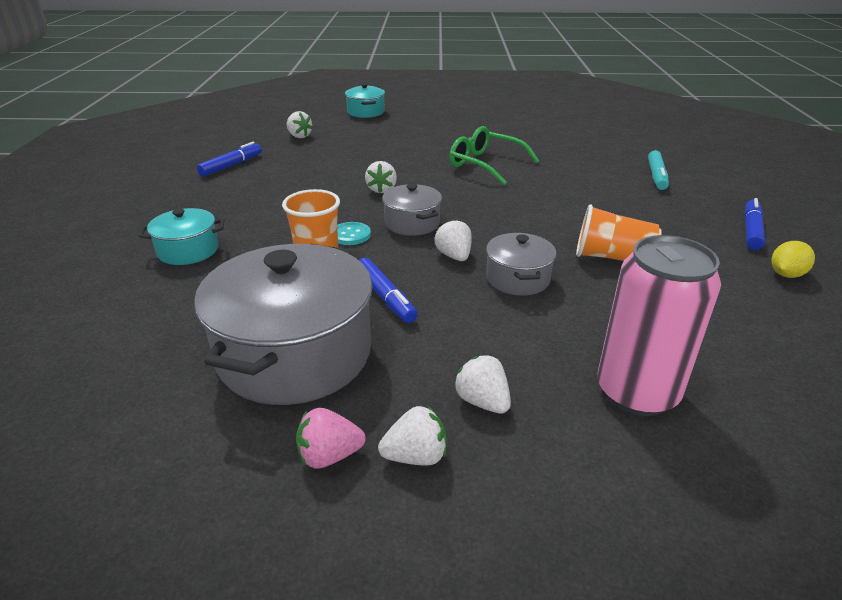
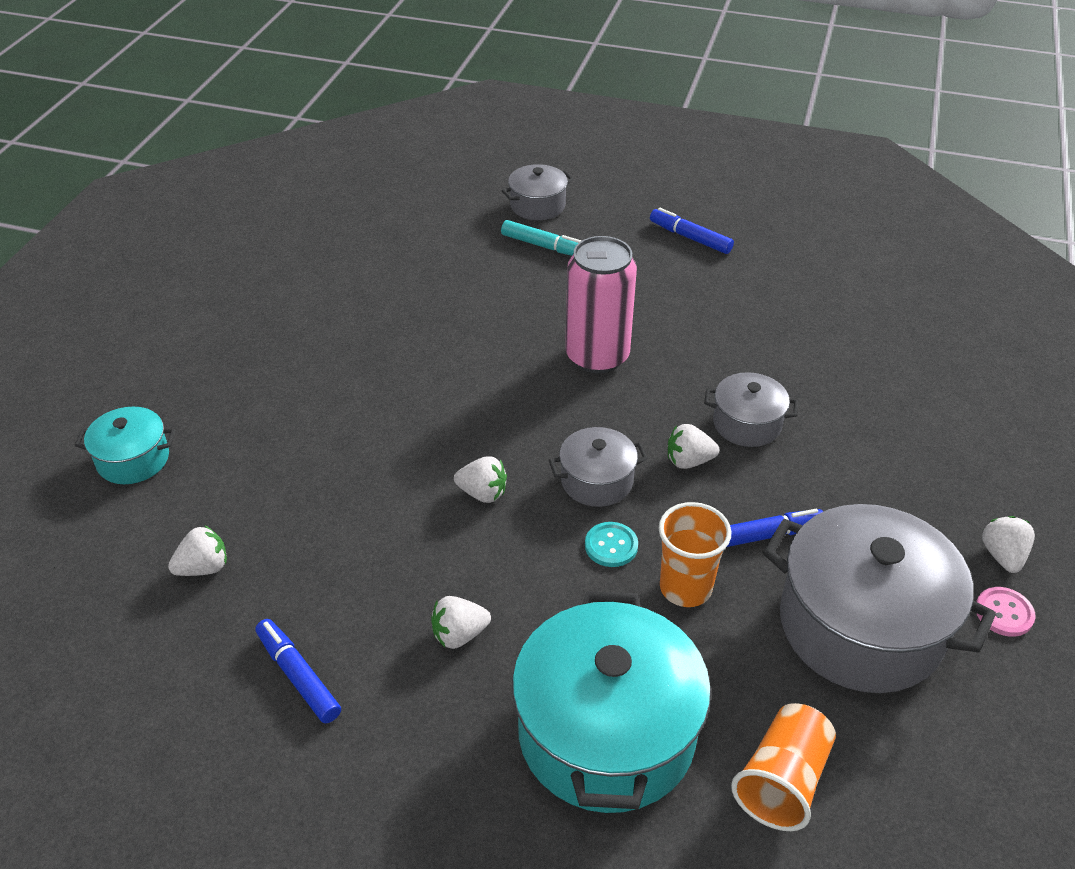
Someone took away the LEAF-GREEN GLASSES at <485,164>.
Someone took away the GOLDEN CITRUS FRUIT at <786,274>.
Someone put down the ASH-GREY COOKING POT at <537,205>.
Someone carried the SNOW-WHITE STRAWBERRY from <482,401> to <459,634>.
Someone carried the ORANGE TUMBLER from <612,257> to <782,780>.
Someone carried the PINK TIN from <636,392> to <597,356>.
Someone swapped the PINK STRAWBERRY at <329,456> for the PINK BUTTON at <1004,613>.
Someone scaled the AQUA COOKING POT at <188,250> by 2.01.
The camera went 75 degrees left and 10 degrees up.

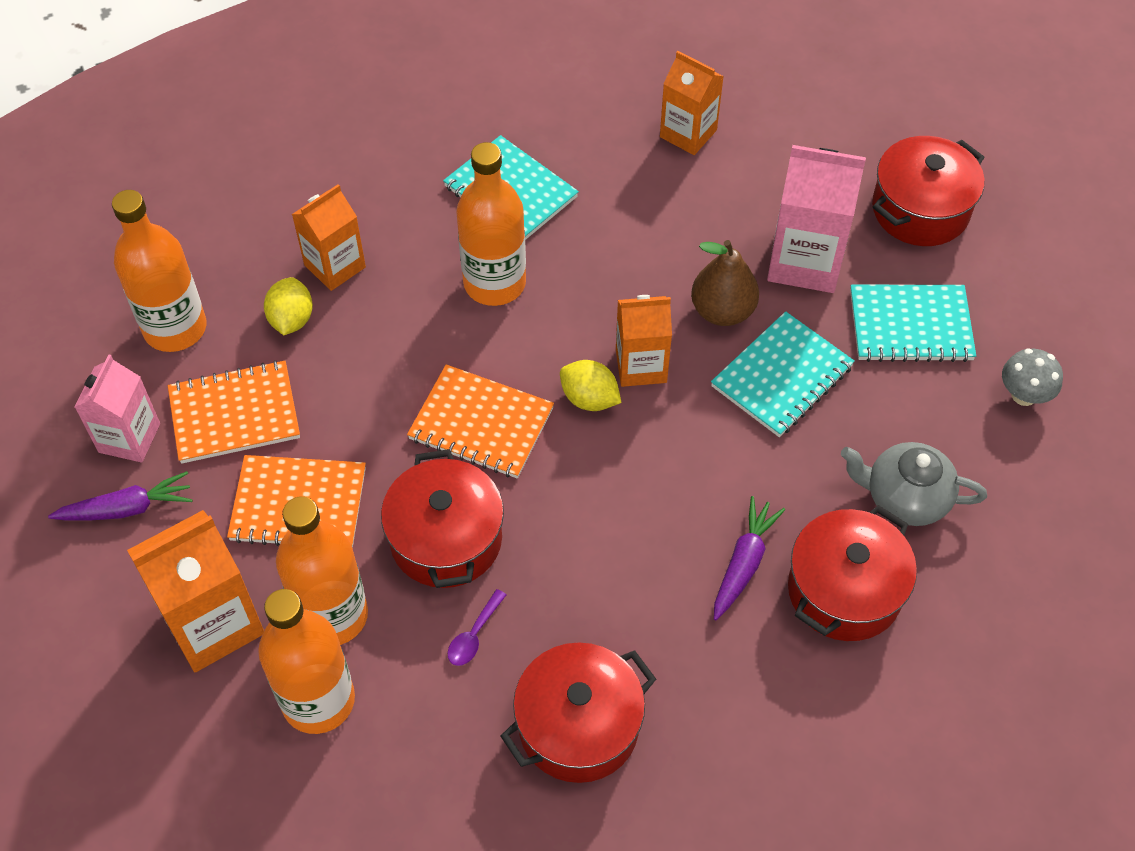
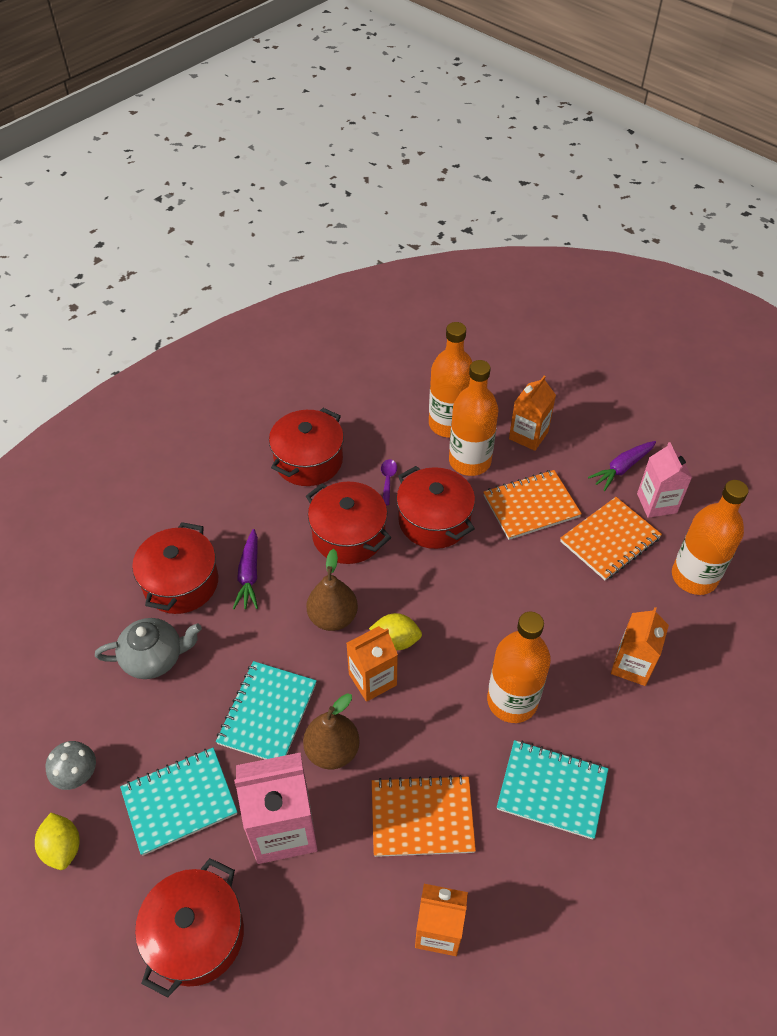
Someone put down the RED COOKING POT at <348,535>.
Someone put down the DARK BROWN PEAR at <333,617>.
Someone carried the GOLDEN CITRUS FRUIT from <291,319> to <63,847>.
Someone carried the ORANGE EXERCISE BOOK from <481,424> to <422,817>.
Someone scaled the ORANGE MILK CARTON at <213,623> by 0.66.
The camera went 155 degrees right and 5 degrees down.

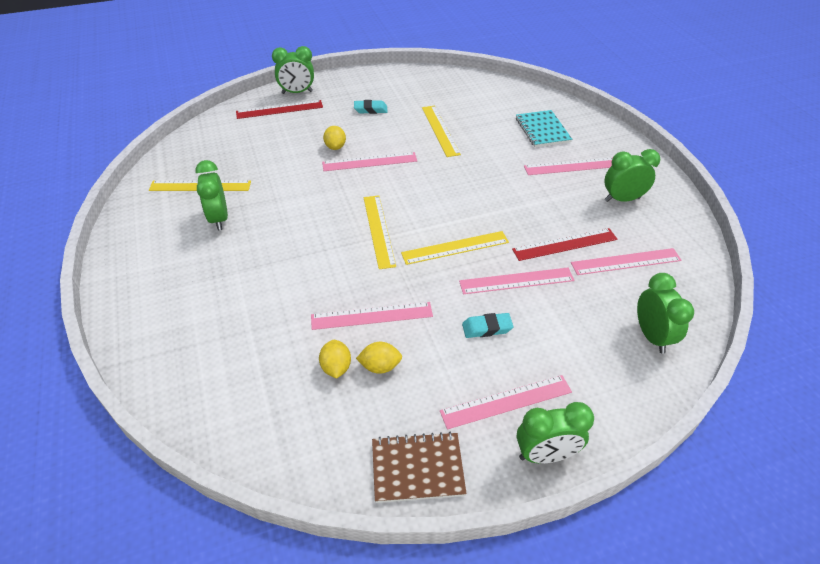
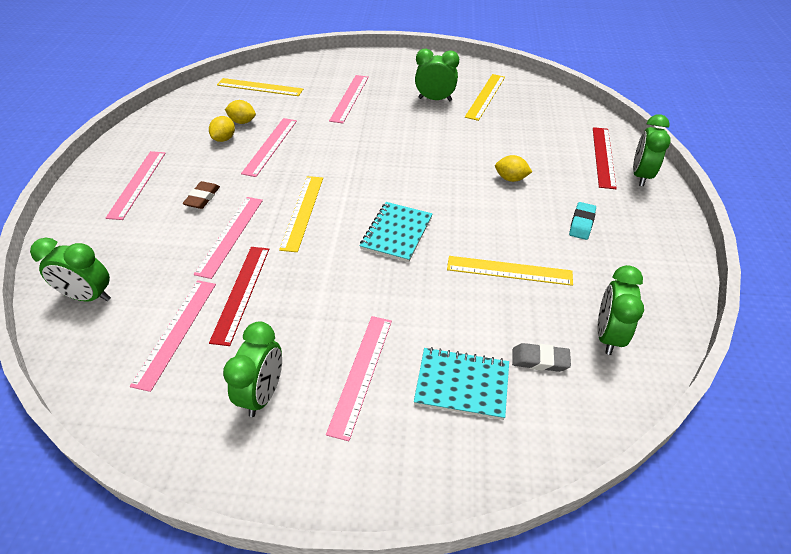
Someone took away the DARK BROWN EXERCISE BOOK at <417,468>.
Someone put down the AQUA EXERCISE BOOK at <396,233>.
Someone put down the ASH-GREY PENCIL ERASER at <540,360>.
Someone carried the PINK RULER from <369,162> to <349,98>.
Someone carried the GOLDEN RULER from <378,230> to <260,87>.
Someone carried the LEAF-GREEN CLOCK from <545,454> to <608,335>.
Someone repainted the AQUA PENCIL ERASER at <487,328>, which became the DARK BROWN PENCIL ERASER at <202,198>.
The camera went 115 degrees right and 0 degrees up.

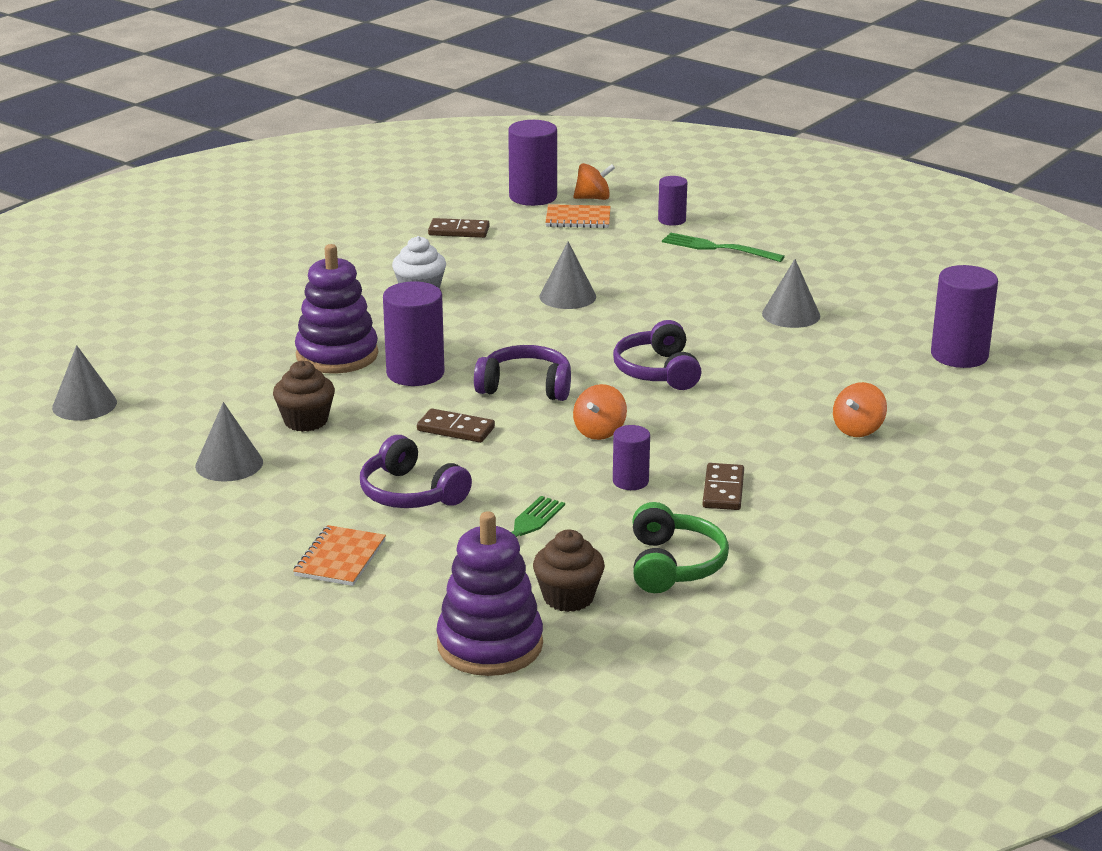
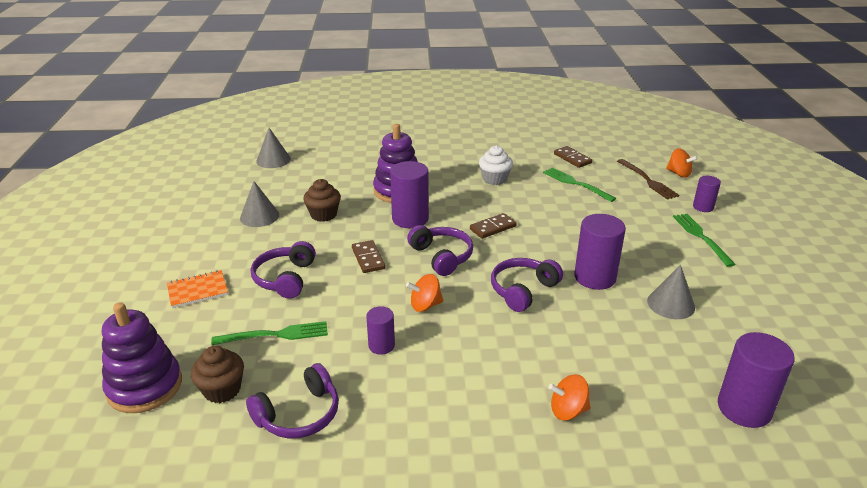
Someone took away the ASH-GREY CONE at <567,296>.
Someone put down the LEAF-GREEN TABLE FORK at <575,184>.
Someone carried the VIOLET CYLINDER SHAPE from <533,197> to <595,277>.
Someone carried the DARK BROWN DOMINO PIECE from <723,490> to <492,228>.
Someone swapped the ORANGE EXERCISE BOOK at <578,218> for the DARK BROWN TABLE FORK at <648,181>.
Someone repainted the LEAF-GREEN HEADSET at <674,565>, which became the VIOLET HEADSET at <299,415>.
The camera went 50 degrees right and 5 degrees up.

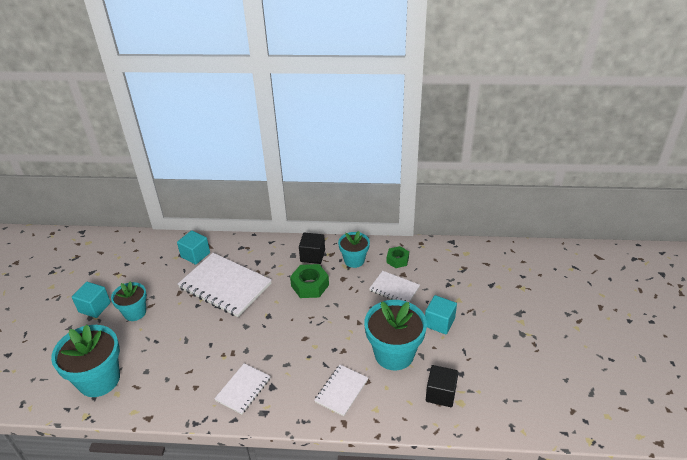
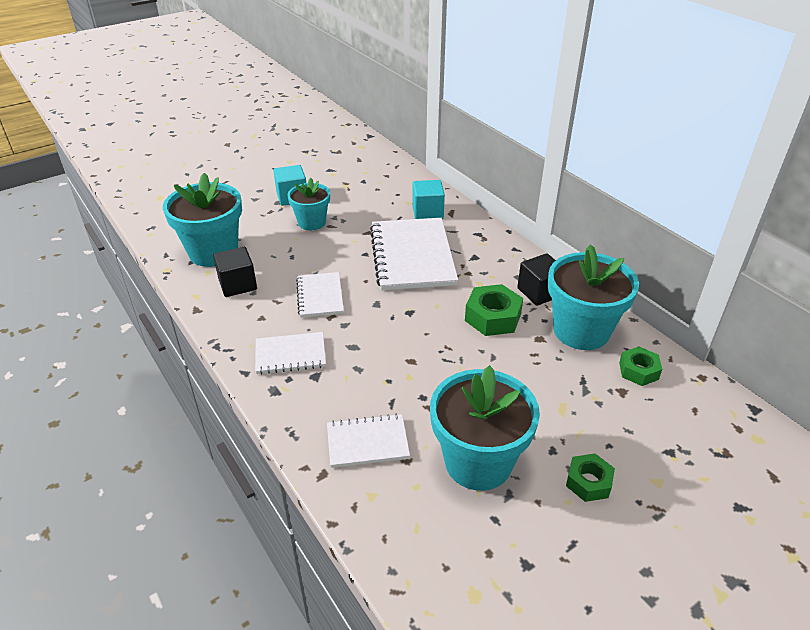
Someone carried the SNOW-WHITE EXERCISE BOOK from <394,289> to <320,296>.
Someone carried the BLACK BLOCK from <440,394> to <237,284>.
Someone swapped the AQUA BLOCK at <439,322> for the LEAF-GREEN NUT at <588,482>.
Someone scaled the AQUA PLANT POT at <354,260> by 1.66.
The camera went 50 degrees right and 0 degrees up.

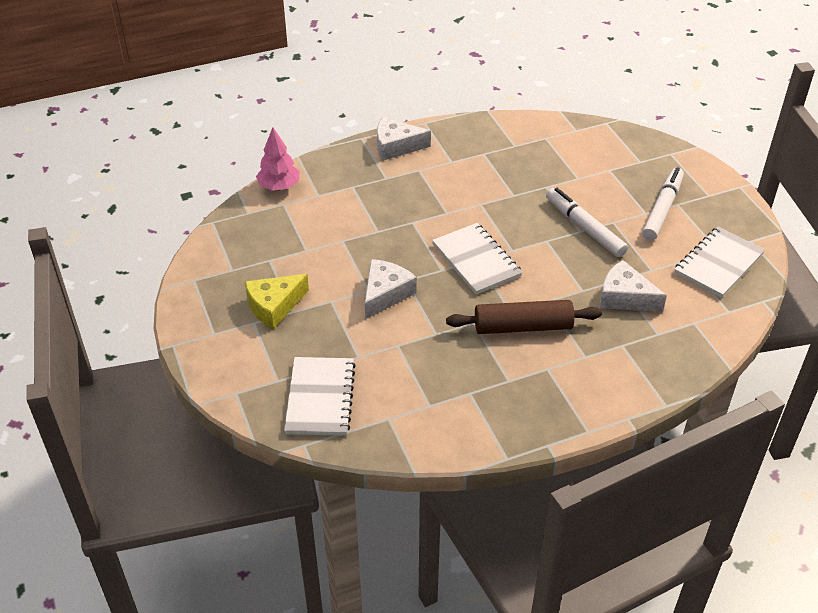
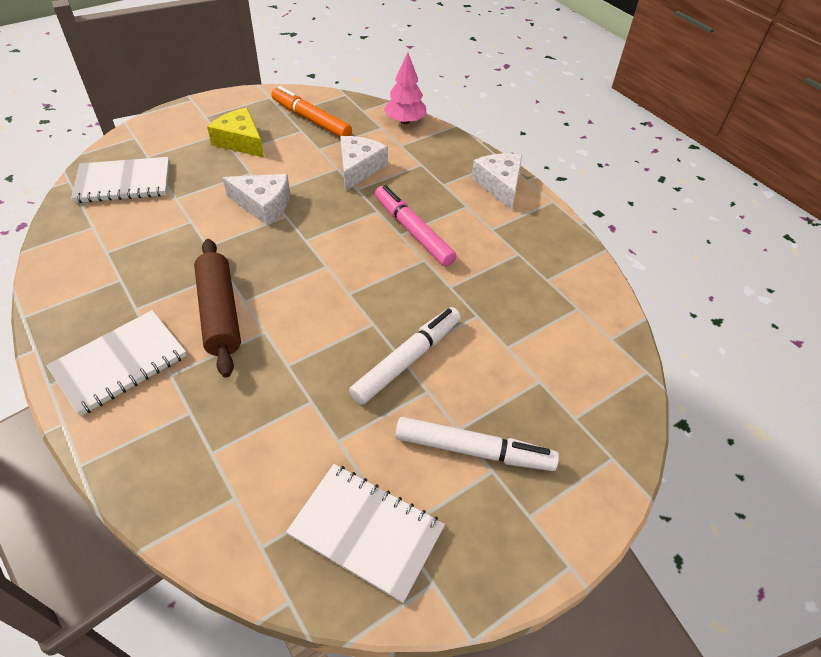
Someone put down the ORANGE FELT PEN at <311,120>.
Someone put down the PINK FELT PEN at <413,231>.
Someone carried the SNOW-WHITE EXERCISE BOOK from <476,260> to <120,363>.
Someone carried the SNOW-WHITE CHEESE WEDGE from <625,297> to <359,168>.
The camera went 75 degrees right and 5 degrees up.

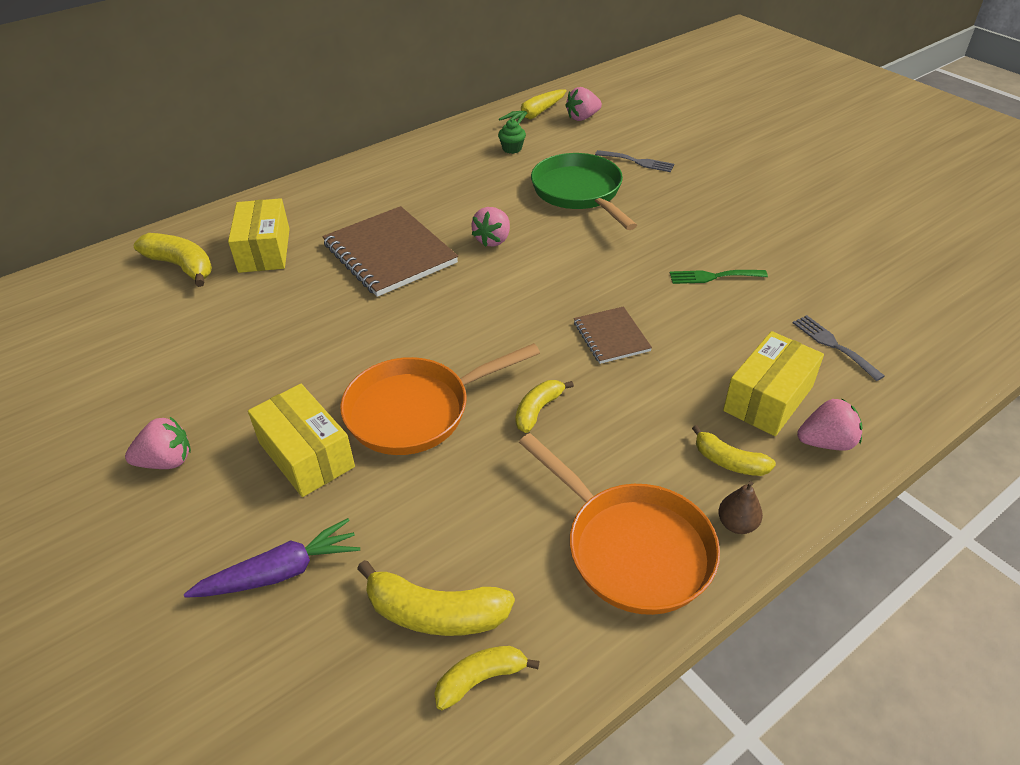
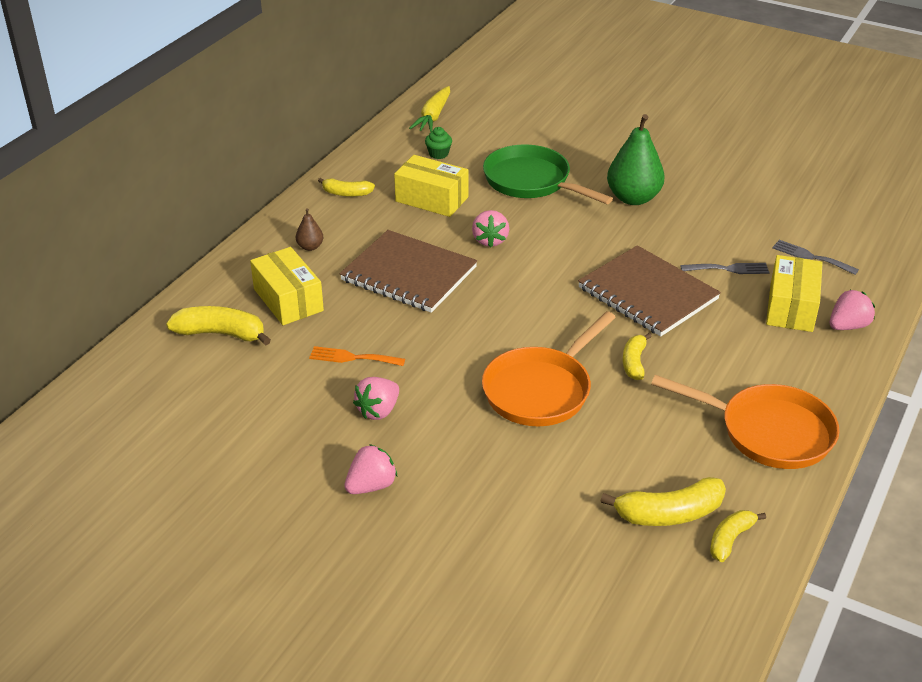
Someone took away the VIOLET TOY CARROT at <281,572>.
Someone took away the LEAF-GREEN TABLE FORK at <713,276>.
Someone put down the ORANGE TABLE FORK at <352,358>.
Someone put down the LEAF-GREEN PEAR at <633,198>.
Someone carried the GOLDEN BOX from <306,455> to <431,199>.
Someone carried the PINK STRAWBERRY from <582,118> to <378,411>.
Someone carried the ASH-GREY TABLE FORK from <637,162> to <729,269>.
Someone carried the GOLDEN BANANA from <728,461> to <346,193>.
Someone carried the DARK BROWN PEAR from <737,524> to <310,247>.
Someone scaled the DARK BROWN EXERCISE BOOK at <611,337> by 1.88.
The camera went 25 degrees left and 5 degrees down.

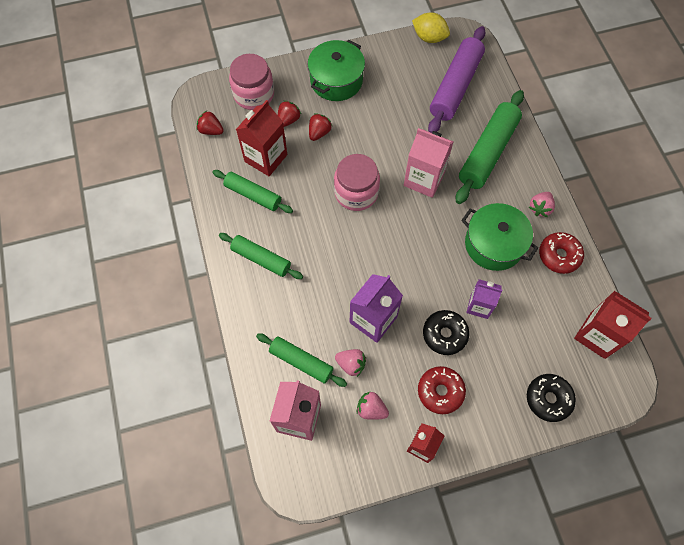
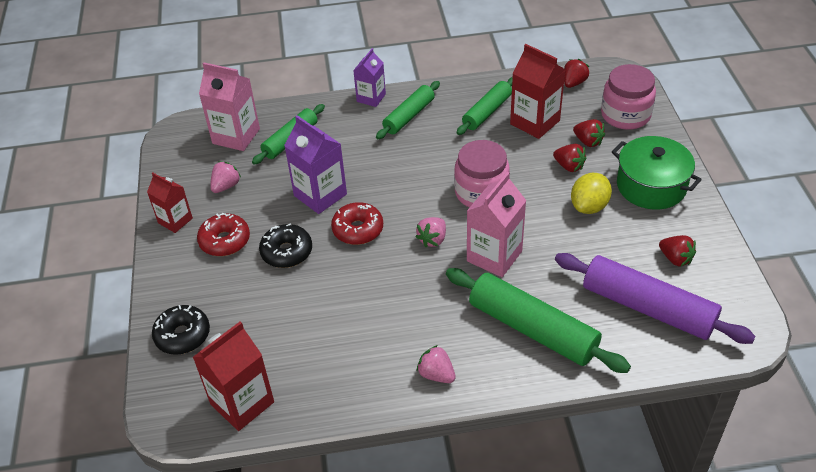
Someone took away the LEAF-GREEN COOKING POT at <494,244>.
Someone put down the RED STRAWBERRY at <675,259>.
Someone carried the PINK STRAWBERRY from <351,364> to <432,239>.
Someone carried the GOLDEN CITRUS FRUIT from <429,38> to <589,206>.
Someone carried the VIOLET MILK CARTON from <479,306> to <371,98>.
Someone carried the RED DOUGHNUT from <559,256> to <358,229>.
The camera went 100 degrees right and 20 degrees down.

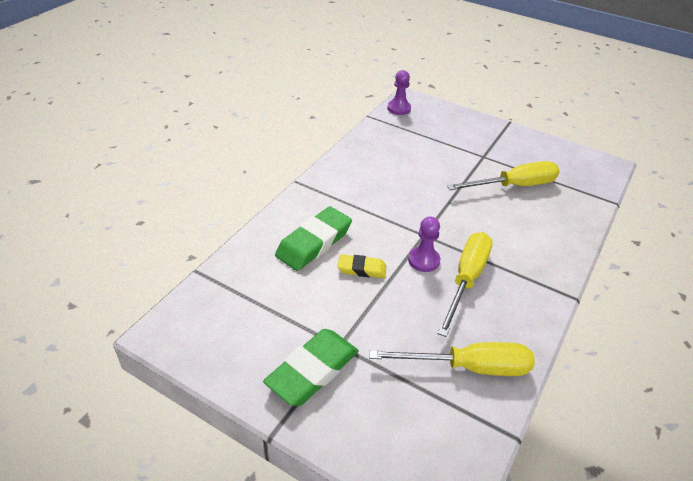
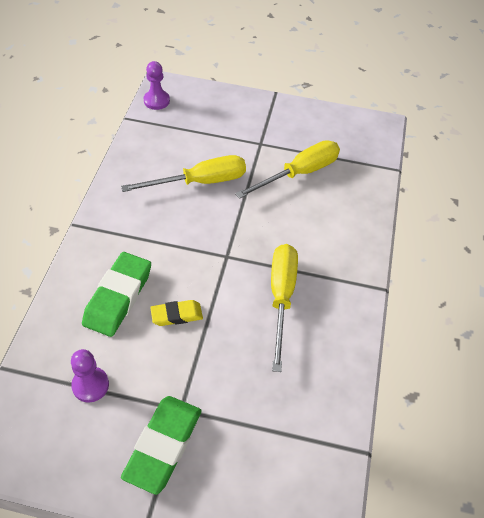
Someone carried the GOLDEN FLAT SCREWDRIVER from <468,367> to <200,182>.
Someone carried the VIOLET GAME PAWN from <423,260> to <90,385>.
The camera went 20 degrees left and 10 degrees up.

